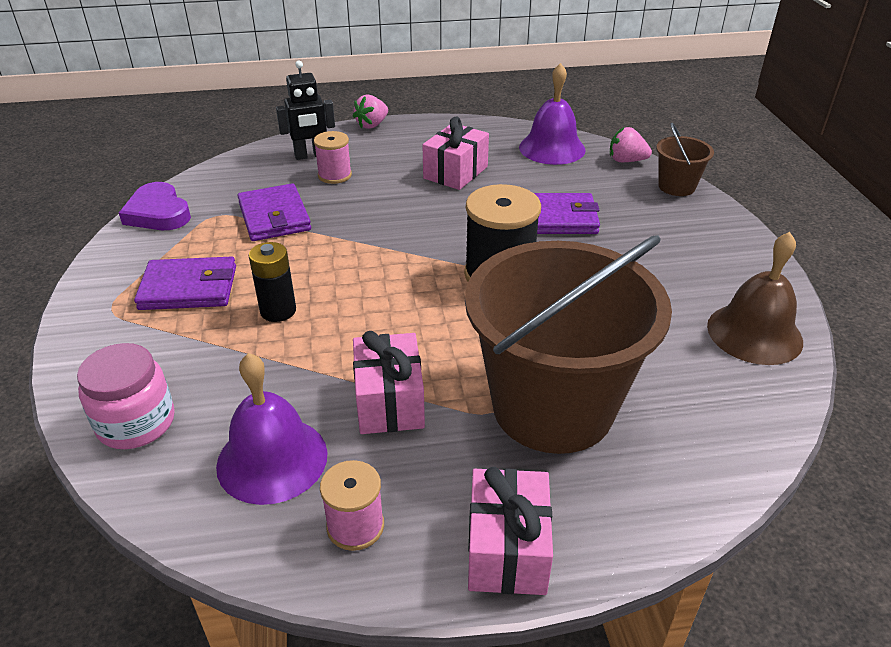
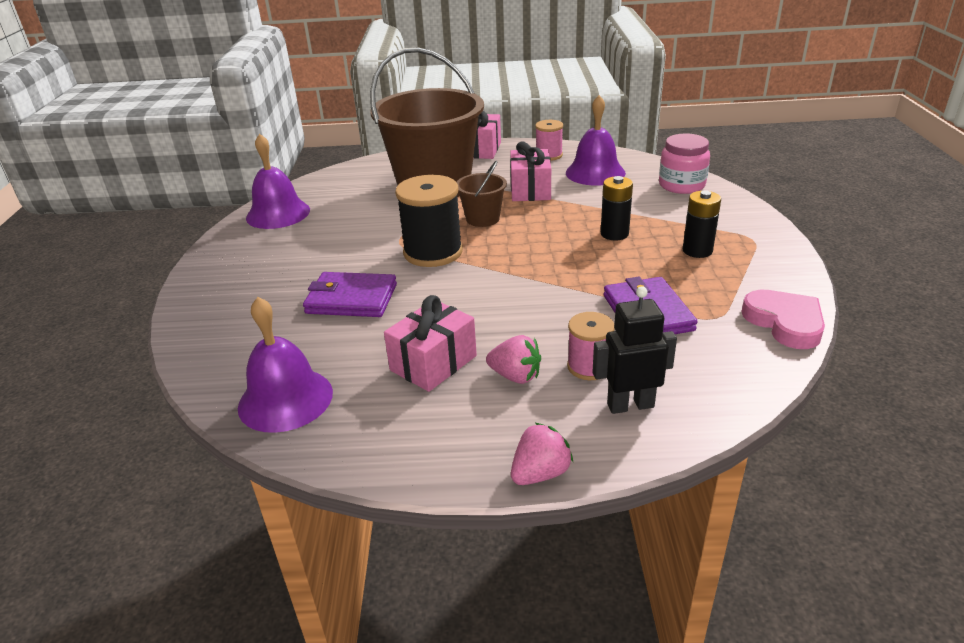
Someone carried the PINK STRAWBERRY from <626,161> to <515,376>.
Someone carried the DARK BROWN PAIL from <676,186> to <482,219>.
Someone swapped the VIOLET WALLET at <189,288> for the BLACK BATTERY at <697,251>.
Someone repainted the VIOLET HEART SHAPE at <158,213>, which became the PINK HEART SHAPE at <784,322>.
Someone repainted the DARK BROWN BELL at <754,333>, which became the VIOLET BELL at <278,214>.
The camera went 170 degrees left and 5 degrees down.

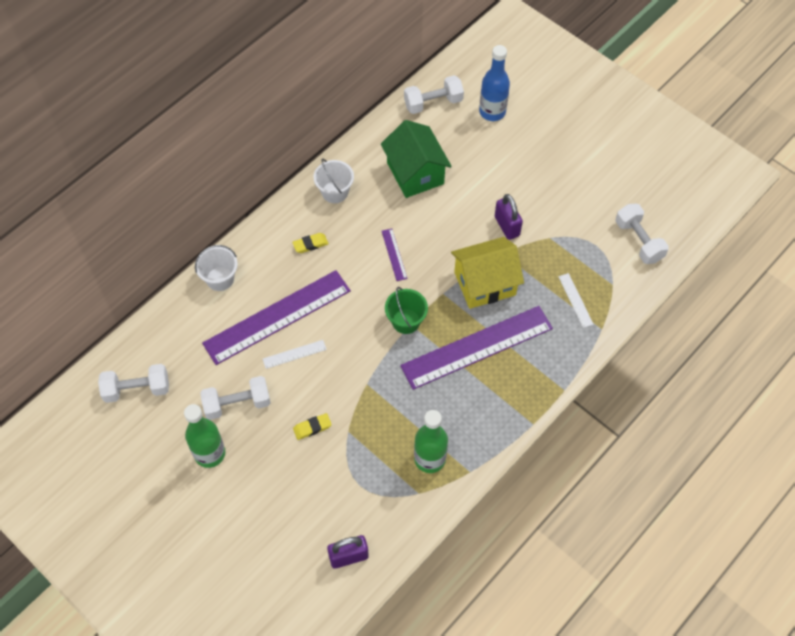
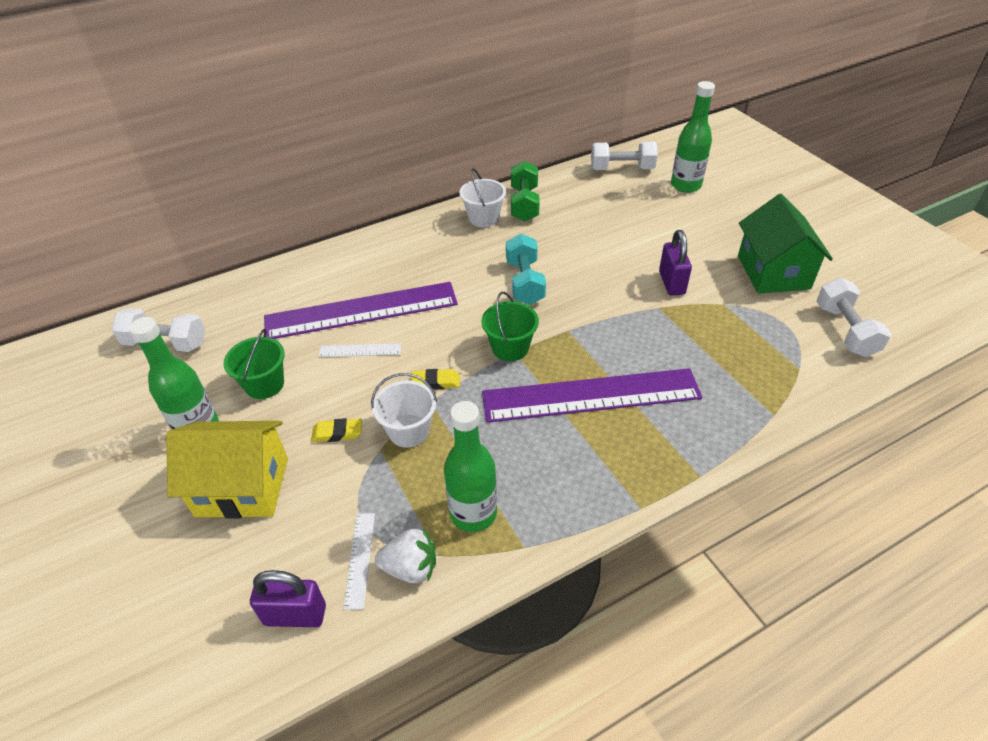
Someone put down the SNOW-WHITE STRAWBERRY at <411,568>.
Someone put down the LEAF-GREEN DUMBBELL at <524,204>.
Someone carried the SNOW-WHITE PAIL from <220,279> to <409,431>.
Someone carried the GOLDEN PENCIL ERASER from <310,244> to <436,382>.
Someone carried the LEAF-GREEN HOUSE from <415,173> to <773,272>.
Someone carried the GOLDEN HOUSE from <484,283> to <242,487>.
Someone carried the SNOW-WHITE RULER from <575,300> to <359,559>.
Someone swapped the SNOW-WHITE DUMBBELL at <237,403> for the LEAF-GREEN PAIL at <264,384>.
Someone swapped the VIOLET RULER at <394,254> for the AQUA DUMBBELL at <524,282>.
Someone repainted the BLUE DRINK BOTTLE at <492,112>, which became the LEAF-GREEN DRINK BOTTLE at <685,185>.
The camera went 20 degrees right and 15 degrees down.

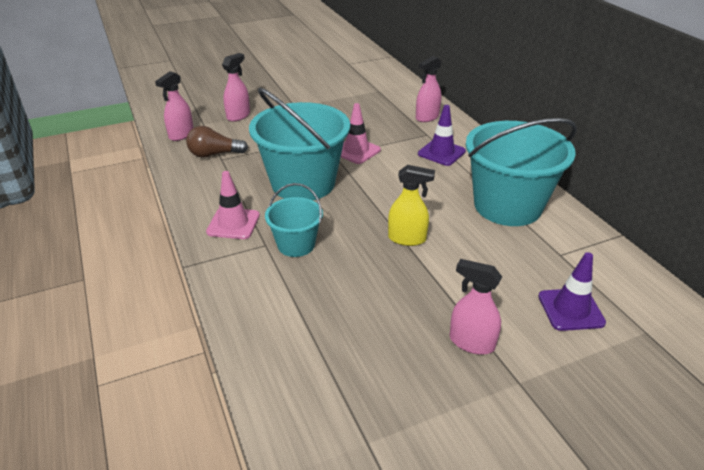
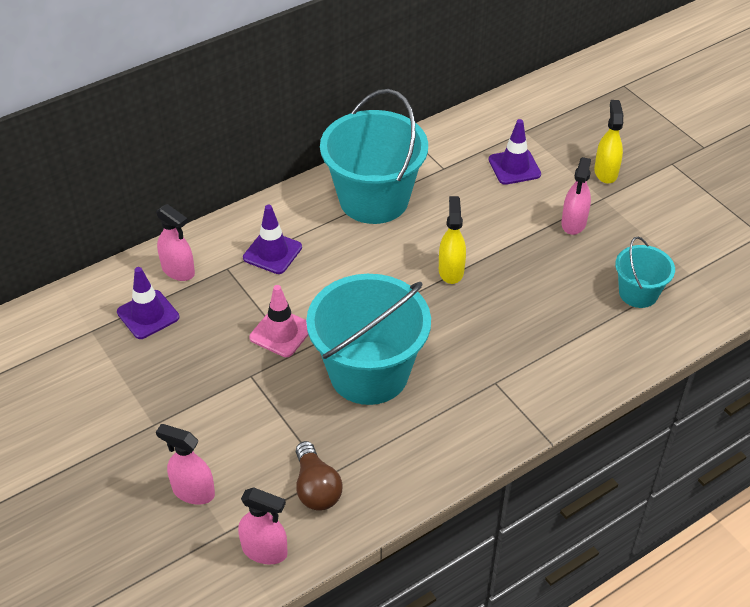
Someone took away the PINK ROAD CONE at <233,224>.
Someone put down the VIOLET ROAD CONE at <148,315>.
Someone put down the GOLDEN SPRAY CLEANER at <605,172>.
Someone carried the AQUA PAIL from <296,244> to <638,293>.
The camera went 100 degrees left and 10 degrees up.

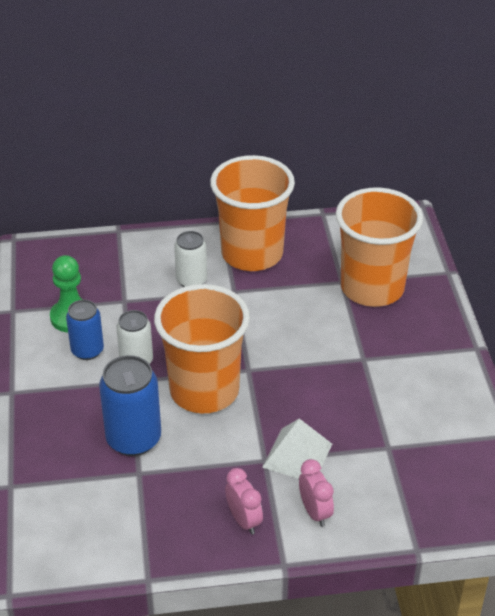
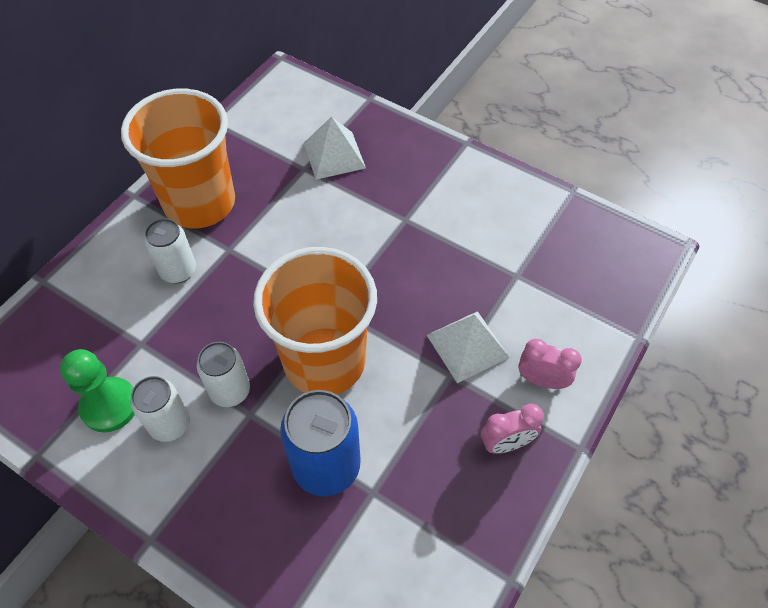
Someone swapped the ORANGE TUMBLER at <372,288> for the SNOW-WHITE PYRAMID SHAPE at <334,155>.
Someone repainted the BLUE TIN at <87,350>, which became the SNOW-WHITE TIN at <170,424>.
Someone rotated the PINK CLOCK at <244,520> by 150 degrees clockwise.
The camera went 50 degrees left and 15 degrees up.

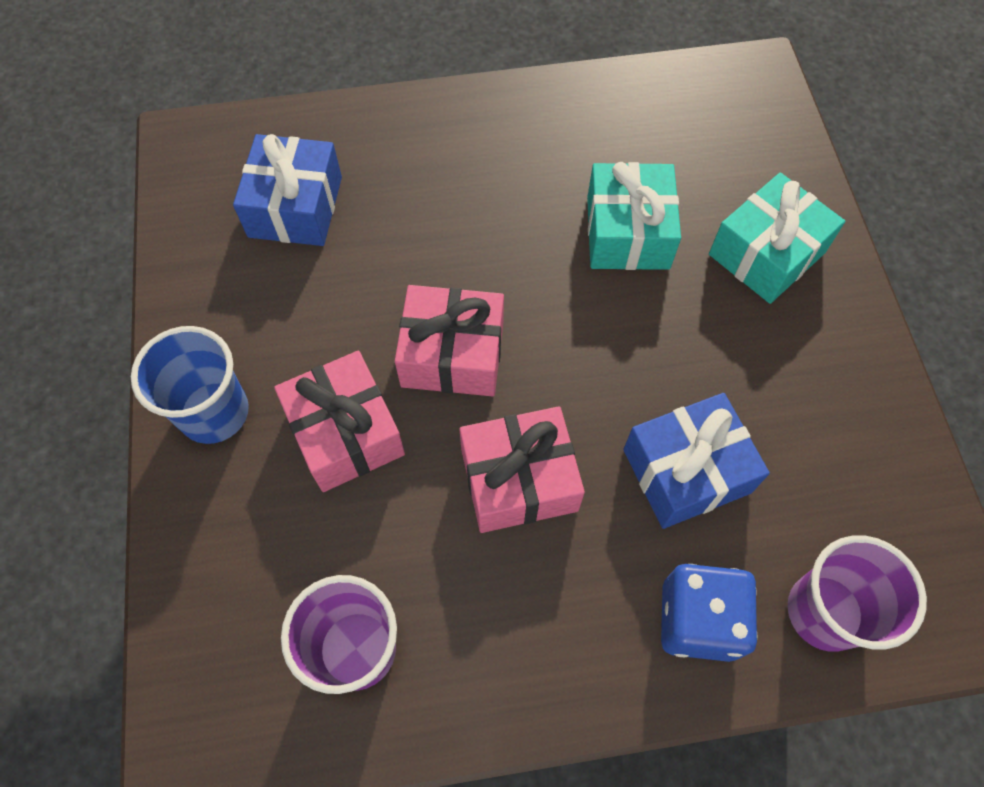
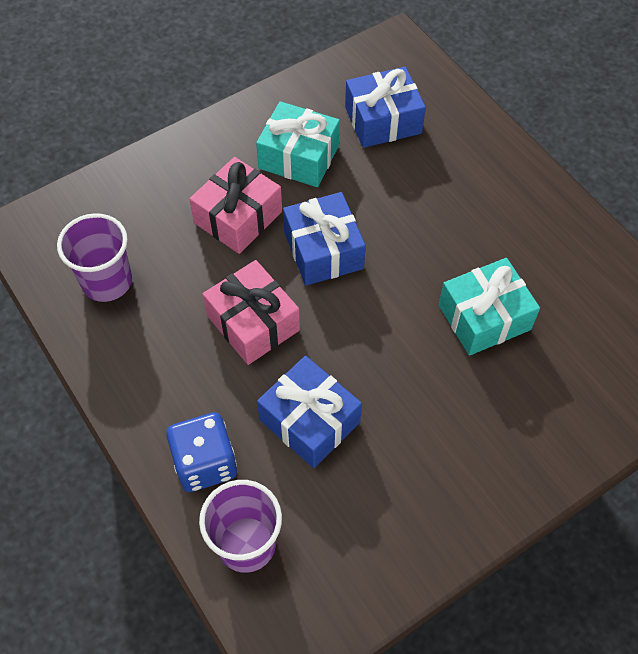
Someone took away the BLUE TUMBLER at <214,412>.
Someone carried the AQUA PRESENT from <766,253> to <299,157>.
Someone repainted the PINK PRESENT at <452,354>, which became the BLUE PRESENT at <323,250>.
The camera went 65 degrees right and 5 degrees down.

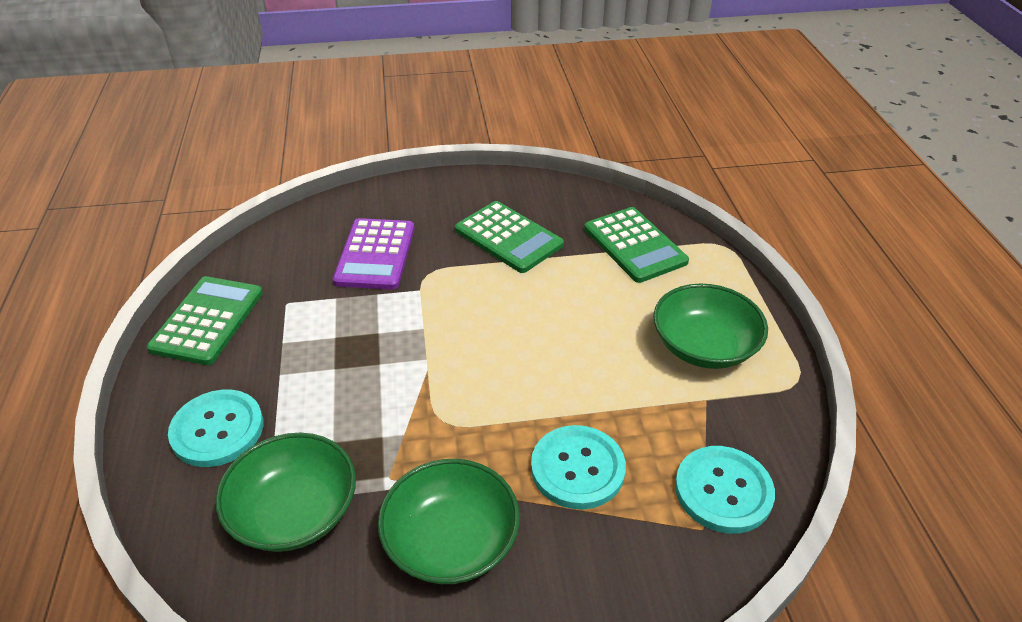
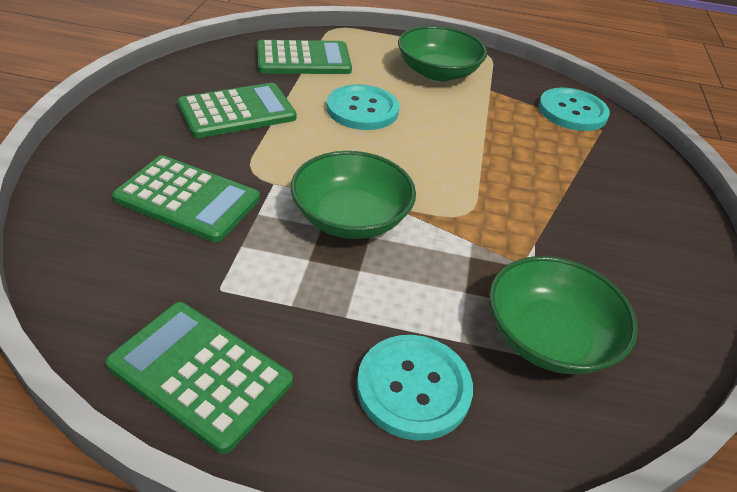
Someone carried the LEAF-GREEN DEEP DISH from <451,540> to <351,217>.
Someone carried the AQUA BUTTON from <577,468> to <362,109>.
Someone repainted the VIOLET CALCULATOR at <375,254>, which became the LEAF-GREEN CALCULATOR at <188,199>.
The camera went 75 degrees left and 0 degrees up.

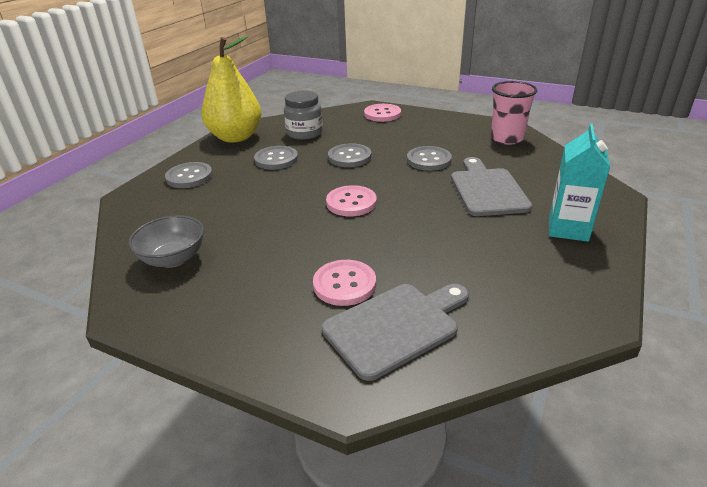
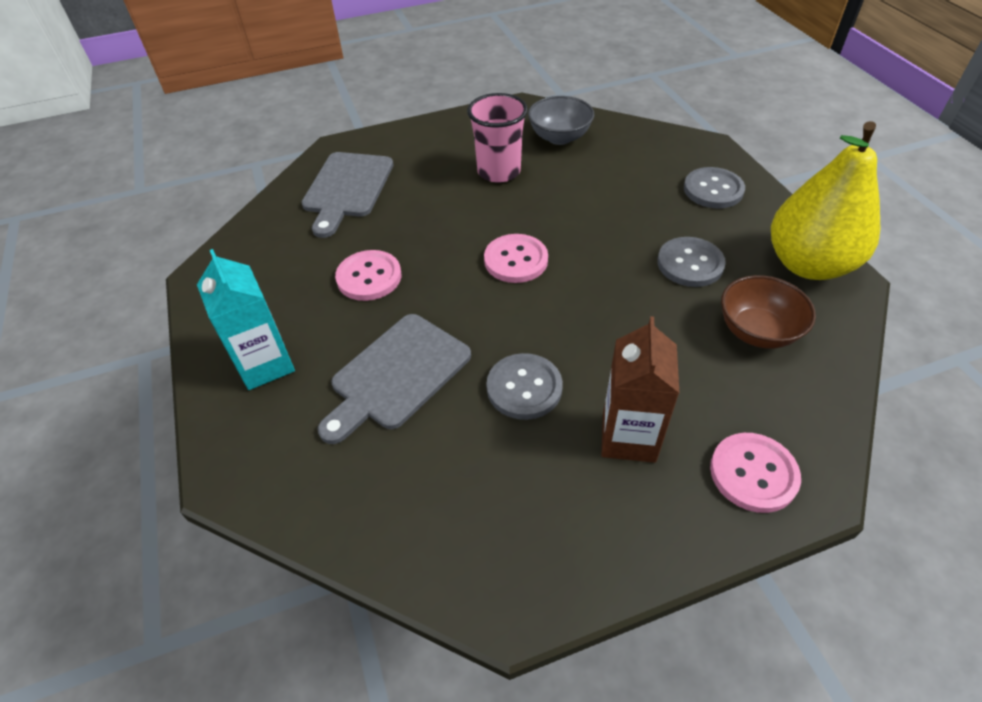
Someone took away the ASH-GREY BUTTON at <349,157>.
Someone put down the DARK BROWN MILK CARTON at <628,437>.
Someone carried the PINK BUTTON from <344,284> to <369,277>.
Someone carried the PINK TUMBLER from <507,138> to <499,171>.
Someone swapped the ASH-GREY JAR at <304,133> for the DARK BROWN DEEP DISH at <757,331>.
Someone rotated the ASH-GREY CUTTING BOARD at <487,190> by 90 degrees clockwise.
The camera went 135 degrees right and 15 degrees up.

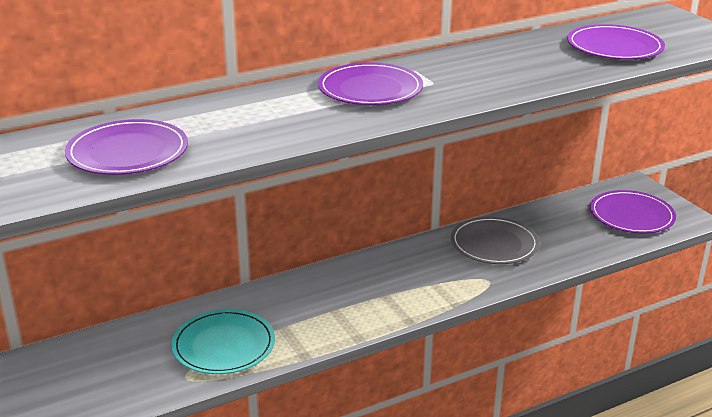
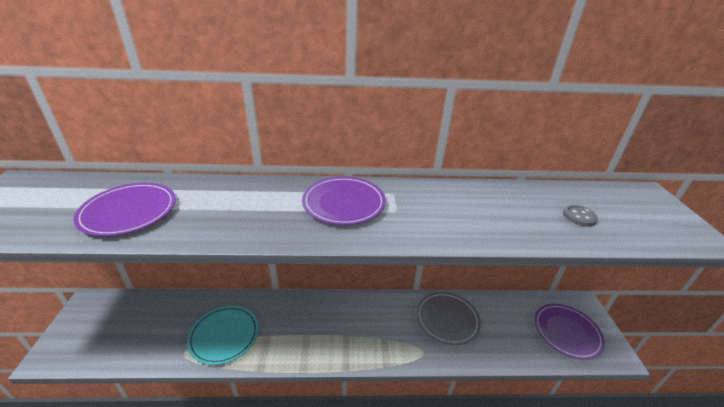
Someone swapped the VIOLET FLAT DISH at <614,47> for the ASH-GREY BUTTON at <579,216>.
The camera went 25 degrees right and 5 degrees up.

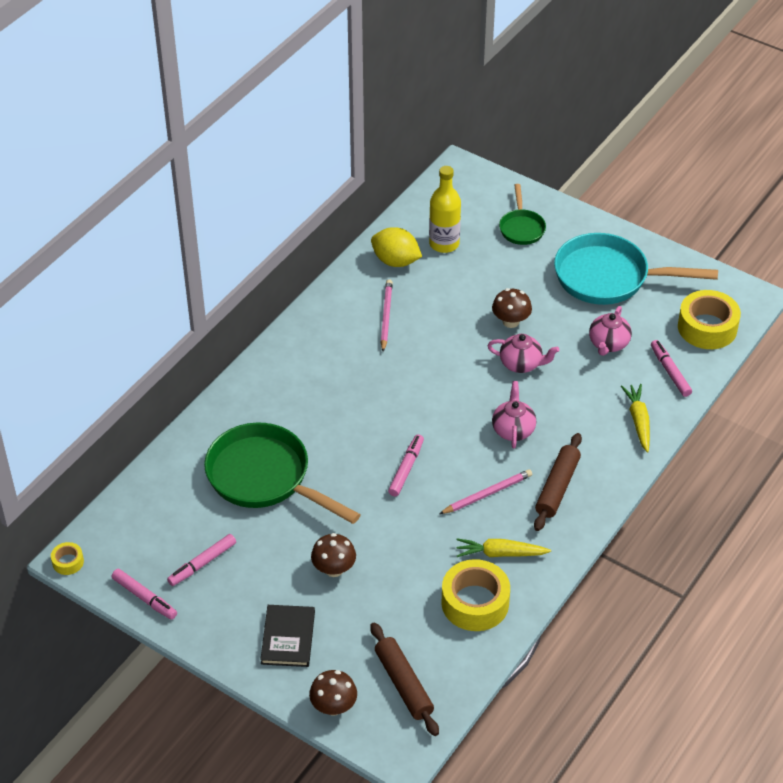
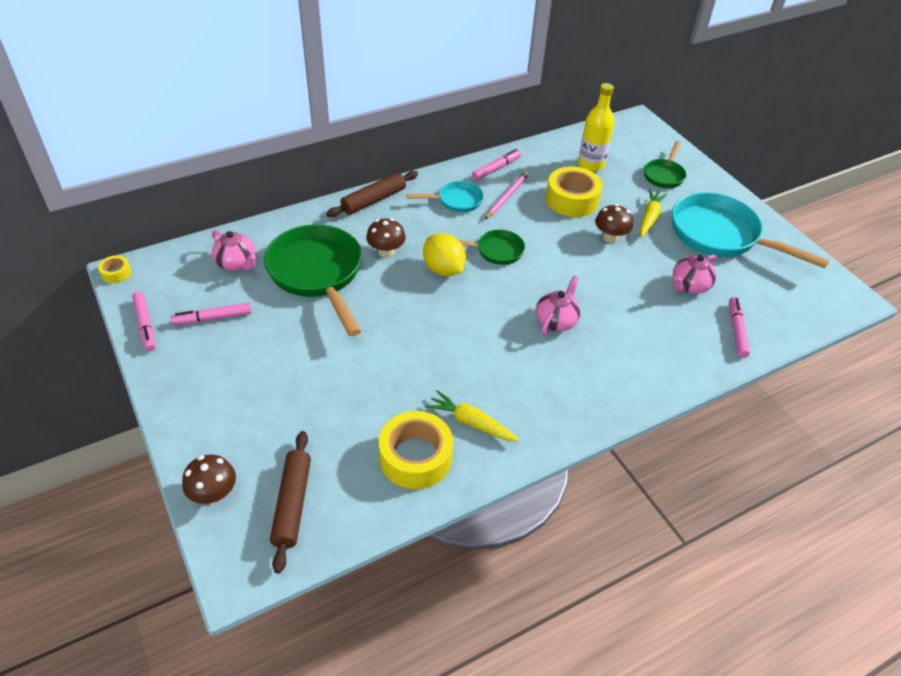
Someone took away the BLACK BOOK at <288,637>.
Someone took away the PINK LEAD PENCIL at <487,494>.
Someone put down the AQUA SKILLET at <456,201>.
Someone put down the LEAF-GREEN SKILLET at <495,251>.
Someone carried the DARK BROWN FUNGUS from <334,569> to <386,251>.
Someone carried the GOLDEN CITRUS FRUIT from <395,261> to <443,269>.
Someone carried the PINK FELT PEN from <406,469> to <496,168>.
Someone carried the PINK CHINA TEAPOT from <521,364> to <237,263>.
Someone carried the DARK BROWN ROLLING PIN from <557,487> to <373,200>.
Someone carried the GOLDEN TOY CARROT from <638,421> to <649,218>.
Someone carried the GOLDEN TAPE from <707,327> to <572,200>.
The camera went 25 degrees right and 0 degrees up.

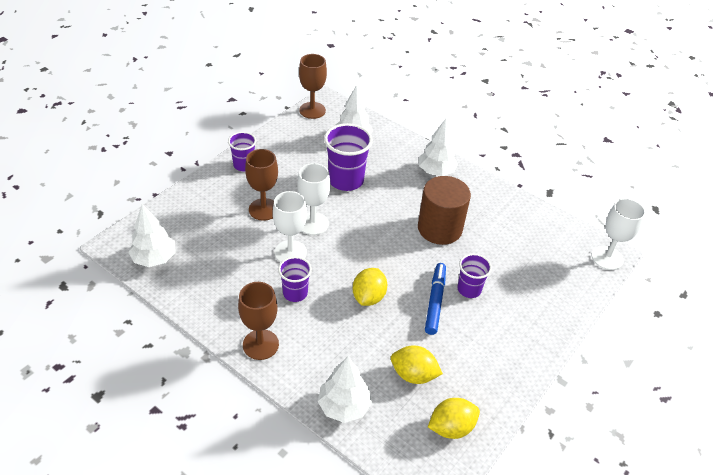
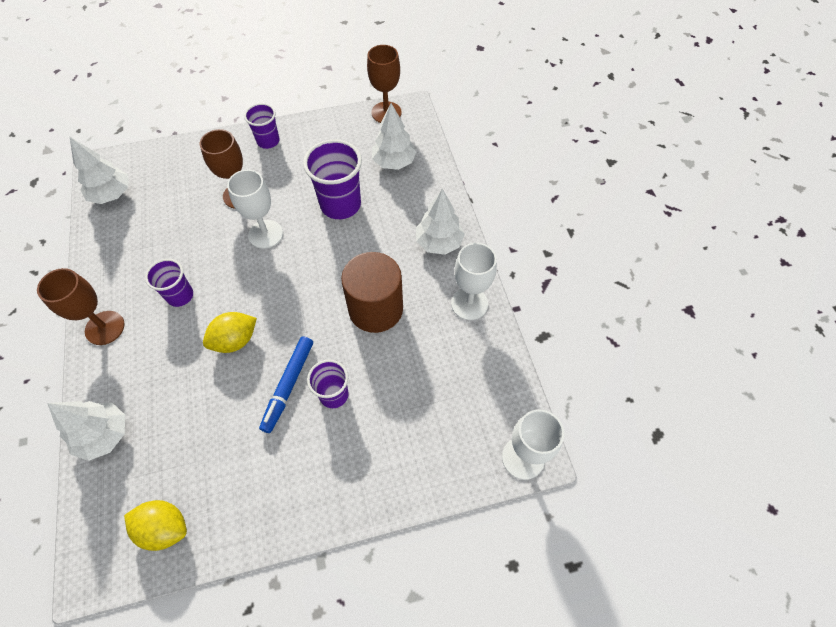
Someone took away the GOLDEN CITRUS FRUIT at <413,375>.
Someone carried the SNOW-WHITE GOBLET from <290,252> to <469,303>.
Someone rotated the BLUE FELT PEN at <435,301> by 150 degrees clockwise.
The camera went 40 degrees right and 15 degrees up.

